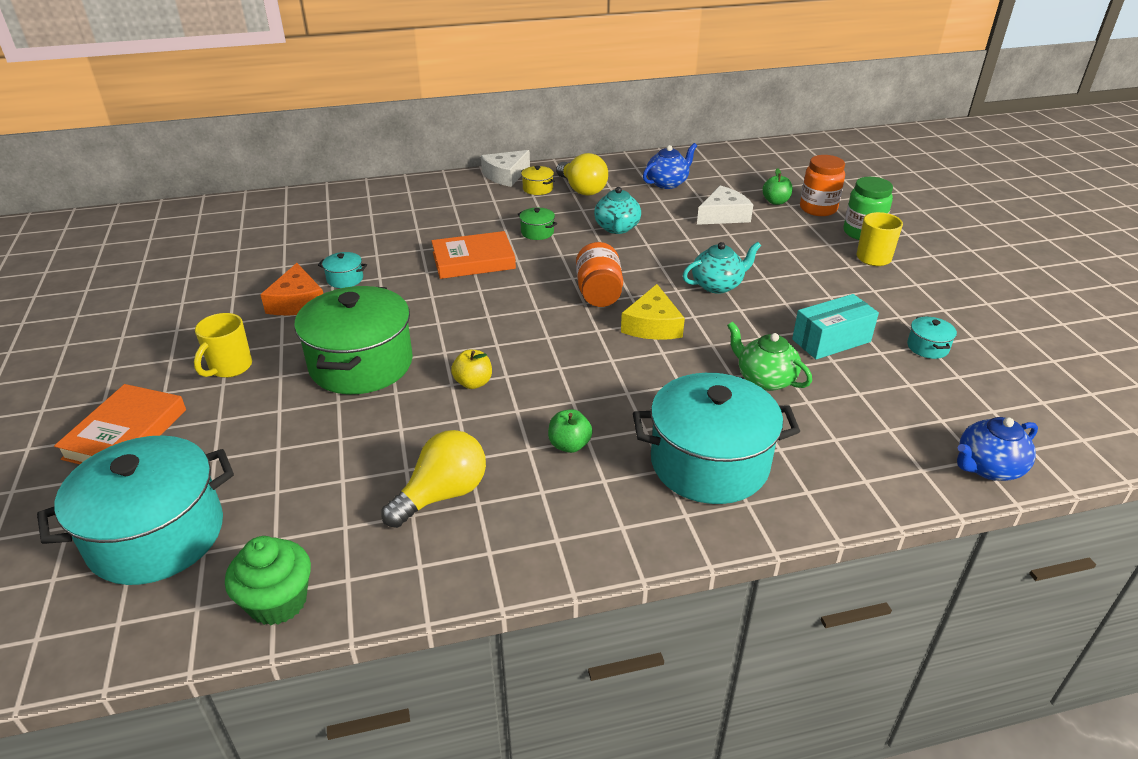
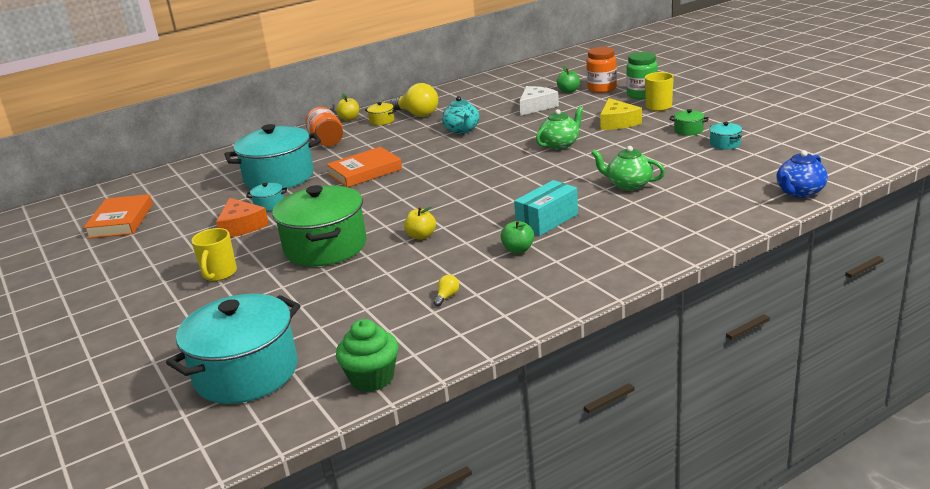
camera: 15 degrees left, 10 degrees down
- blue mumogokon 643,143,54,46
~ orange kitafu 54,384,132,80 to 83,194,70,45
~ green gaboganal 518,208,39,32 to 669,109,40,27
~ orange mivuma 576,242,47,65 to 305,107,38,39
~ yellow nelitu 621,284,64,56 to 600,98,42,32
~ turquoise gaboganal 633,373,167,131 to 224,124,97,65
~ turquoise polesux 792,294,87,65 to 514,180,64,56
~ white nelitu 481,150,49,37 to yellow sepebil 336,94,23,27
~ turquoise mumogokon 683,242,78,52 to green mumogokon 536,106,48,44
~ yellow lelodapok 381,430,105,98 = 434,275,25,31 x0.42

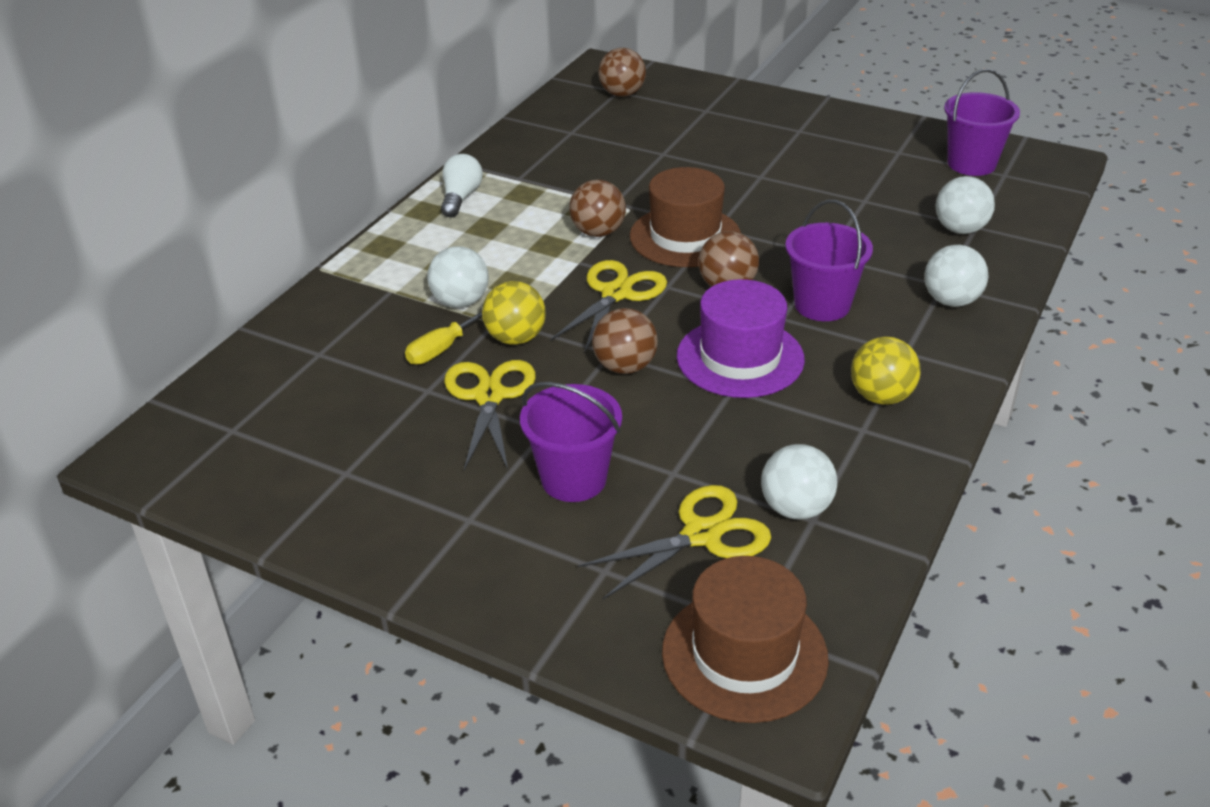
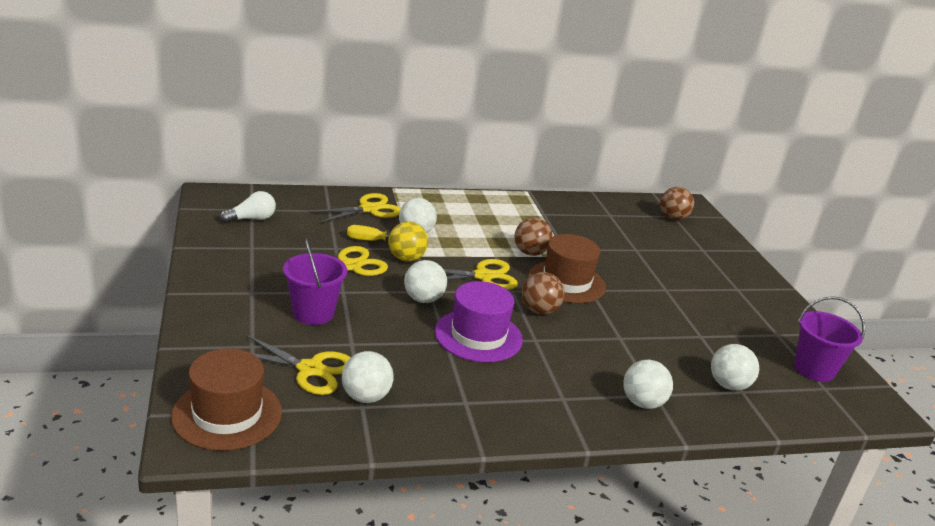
camera: 45 degrees right, 10 degrees down
- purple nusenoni 785,200,88,121
- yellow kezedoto 851,337,70,68
+ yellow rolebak 308,193,93,30
~ white lelodapok 441,154,42,64 to 220,191,56,32
~ brown kezedoto 592,308,66,66 to white kezedoto 404,260,43,43

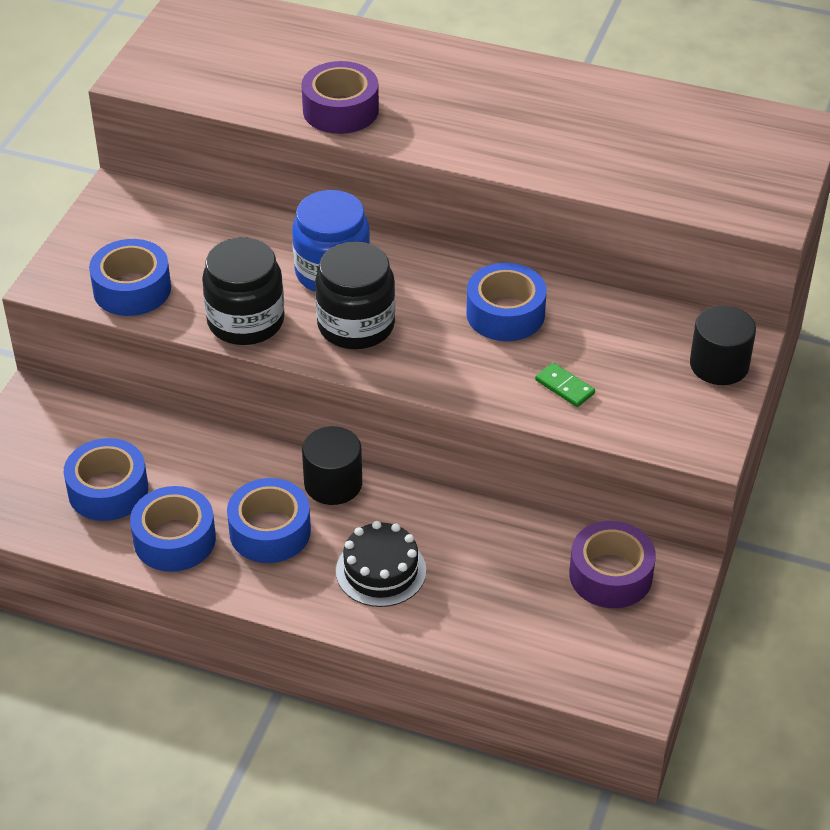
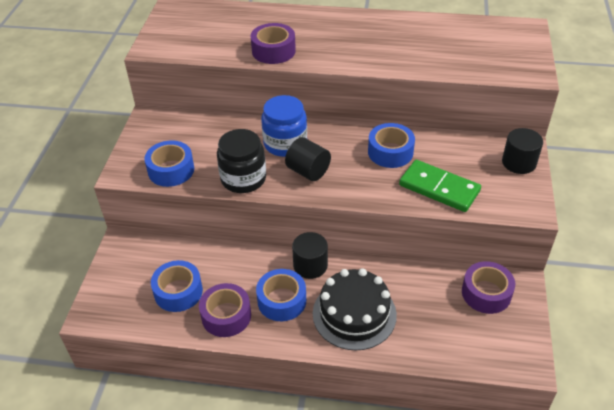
camera: 10 degrees left, 0 degrees up
~ black mivuma 315,241,80,108 to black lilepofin 285,137,46,44
~ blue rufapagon 130,486,86,86 to purple rufapagon 199,283,52,54
~ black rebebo 336,521,90,86 = 313,268,84,83 x1.54
~ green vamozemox 535,362,60,45 = 399,160,82,52 x2.22

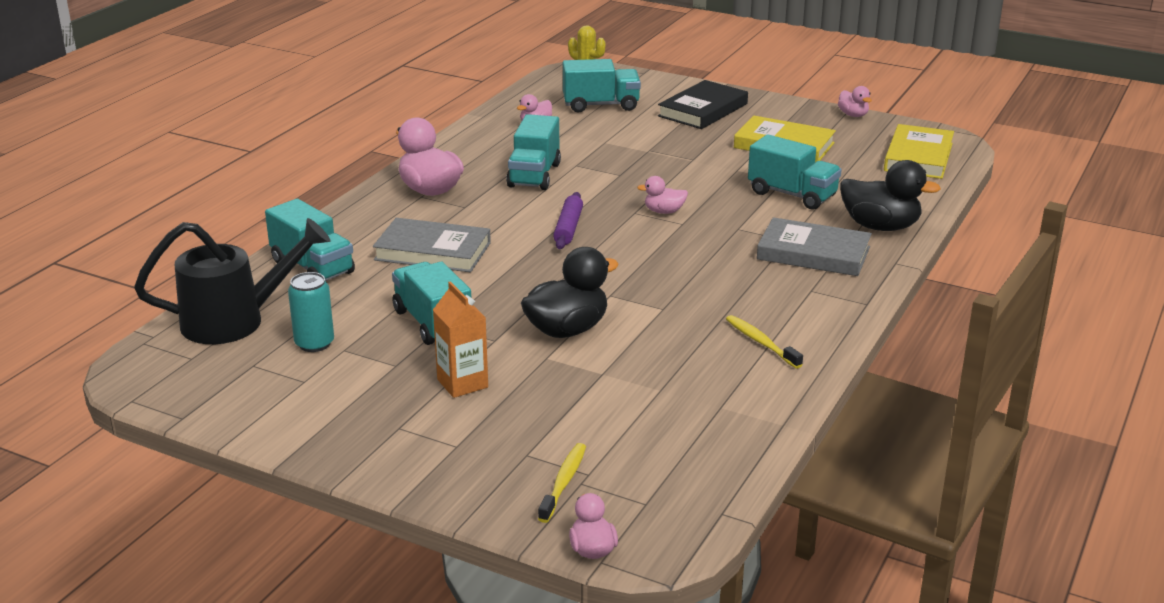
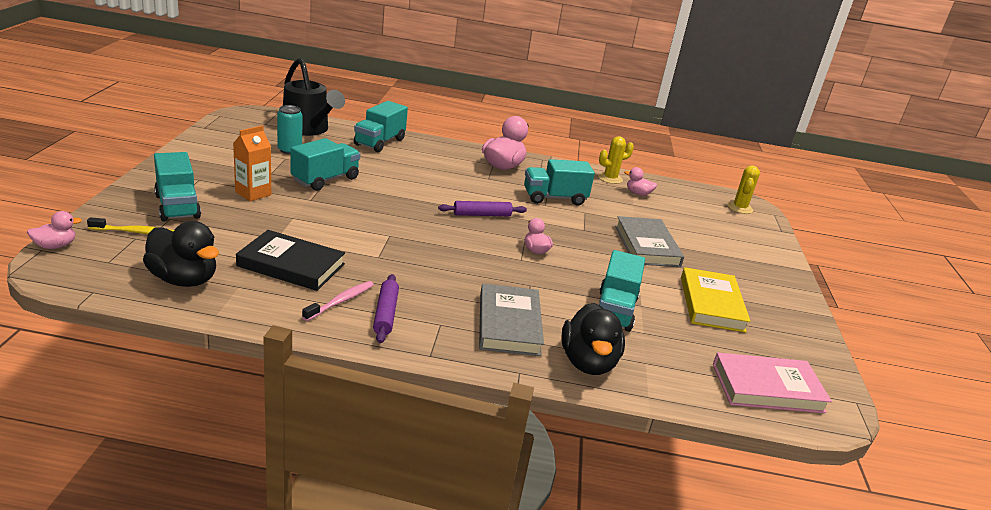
camera: 65 degrees right, 0 degrees up
- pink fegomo 838,86,34,31
+ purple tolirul 373,274,26,69
+ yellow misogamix 598,136,36,48
~ grey kitafu 373,218,118,54 to 615,216,69,51
~ black fegomo 521,247,98,91 to 143,221,76,66
~ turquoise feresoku 563,59,78,53 to 154,152,47,70
~ black kitafu 658,80,90,49 to 236,230,109,61
~ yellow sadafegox 726,315,77,54 to pink sadafegox 302,281,72,40
~ yellow kitafu 884,124,70,55 to pink kitafu 713,352,119,61

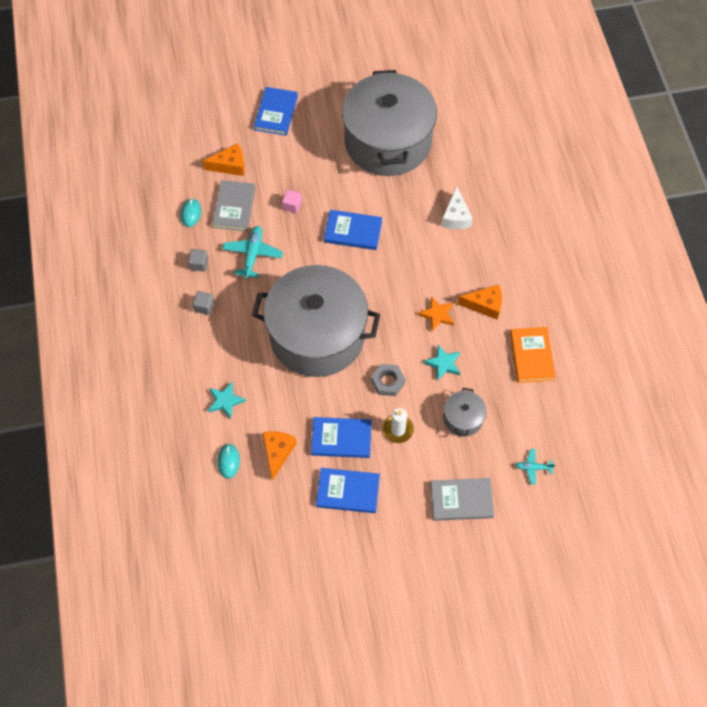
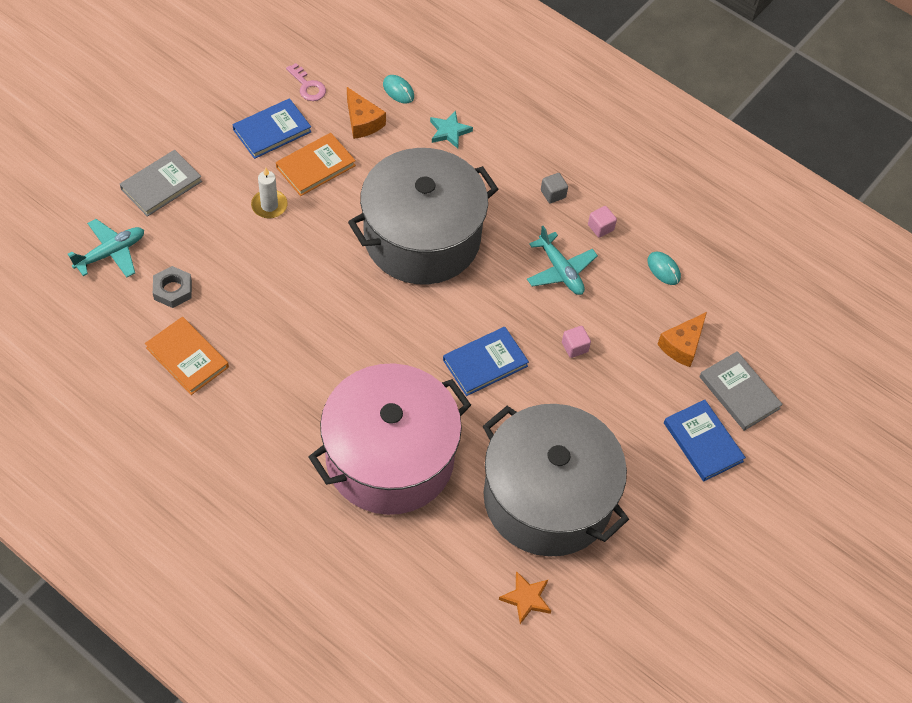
camera: 135 degrees right, 5 degrees down
- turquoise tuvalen 424,345,36,36
- grey gaboganal 443,388,43,49
- orange nelitu 458,285,44,34
+ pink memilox 286,63,40,38
~ grey kitafu 212,180,43,51 to 699,351,84,80
~ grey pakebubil 371,364,35,32 to 153,266,39,42
~ orange tuvalen 418,296,36,35 to 499,571,52,53
~ white nelitu 441,186,32,43 to pink gaboganal 309,363,162,152
~ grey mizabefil 188,249,20,23 to pink mizabefil 588,206,29,32
~ blue kitafu 311,417,61,41 to orange kitafu 276,133,80,63
~ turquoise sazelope 515,449,40,36 = 68,219,76,59 x1.76

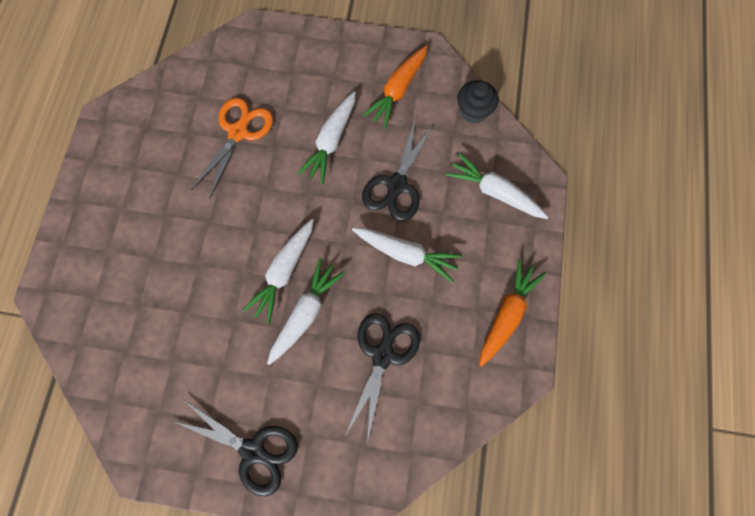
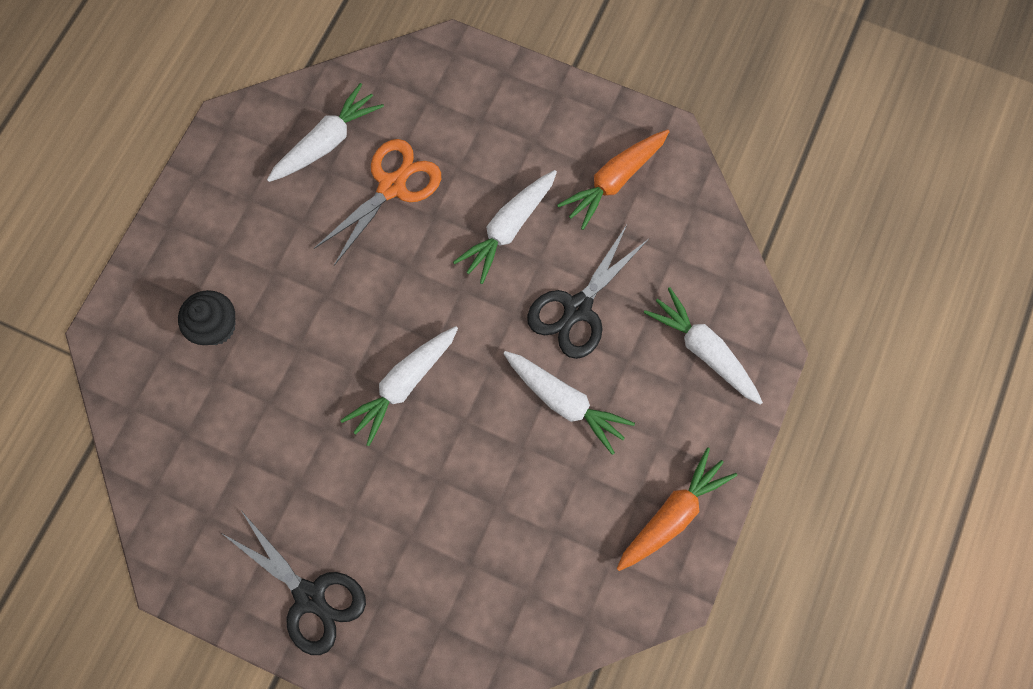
camera: 15 degrees right, 0 degrees up
- black rolebak 345,313,75,130
~ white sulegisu 267,258,78,107 to 267,83,117,99
~ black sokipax 457,80,41,44 to 178,290,58,55

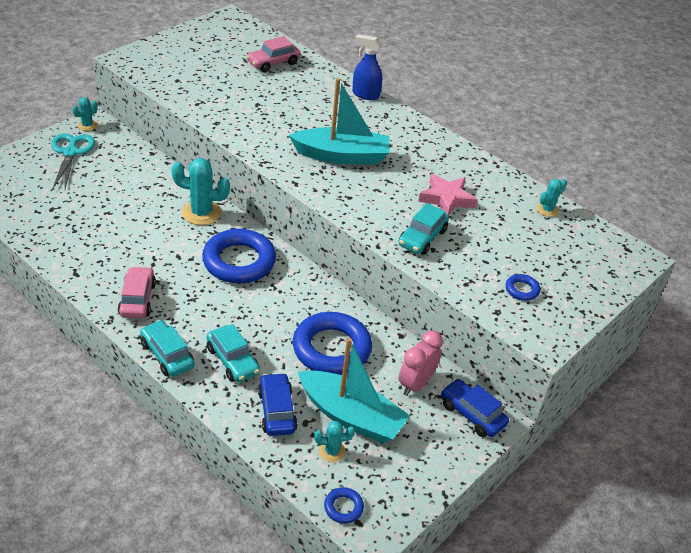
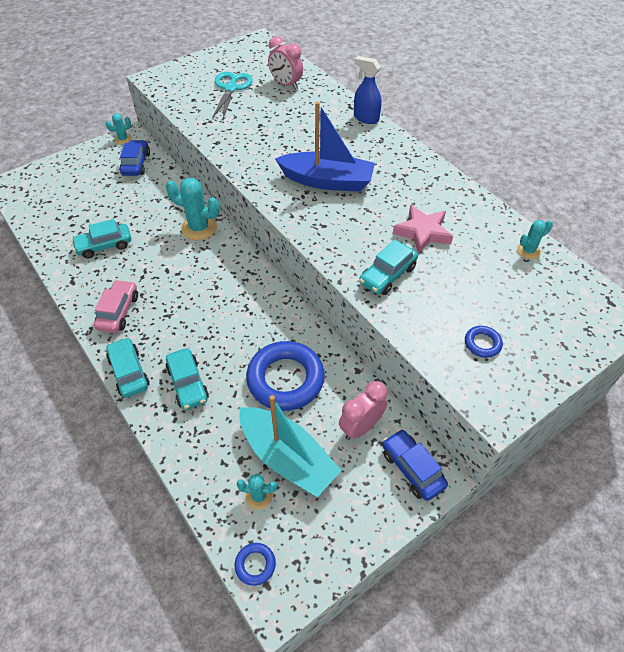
camera: 15 degrees right, 10 degrees up
- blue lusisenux 202,229,74,54
+ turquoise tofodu 71,219,60,40
~ turquoise rolebak 51,133,44,57 to 212,72,41,47
~ blue tofodu 258,373,40,63 to 120,140,30,36
~ pink tofodu 246,36,54,36 to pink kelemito 268,36,35,54
~ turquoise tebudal 289,78,101,87 to blue tebudal 275,102,100,90

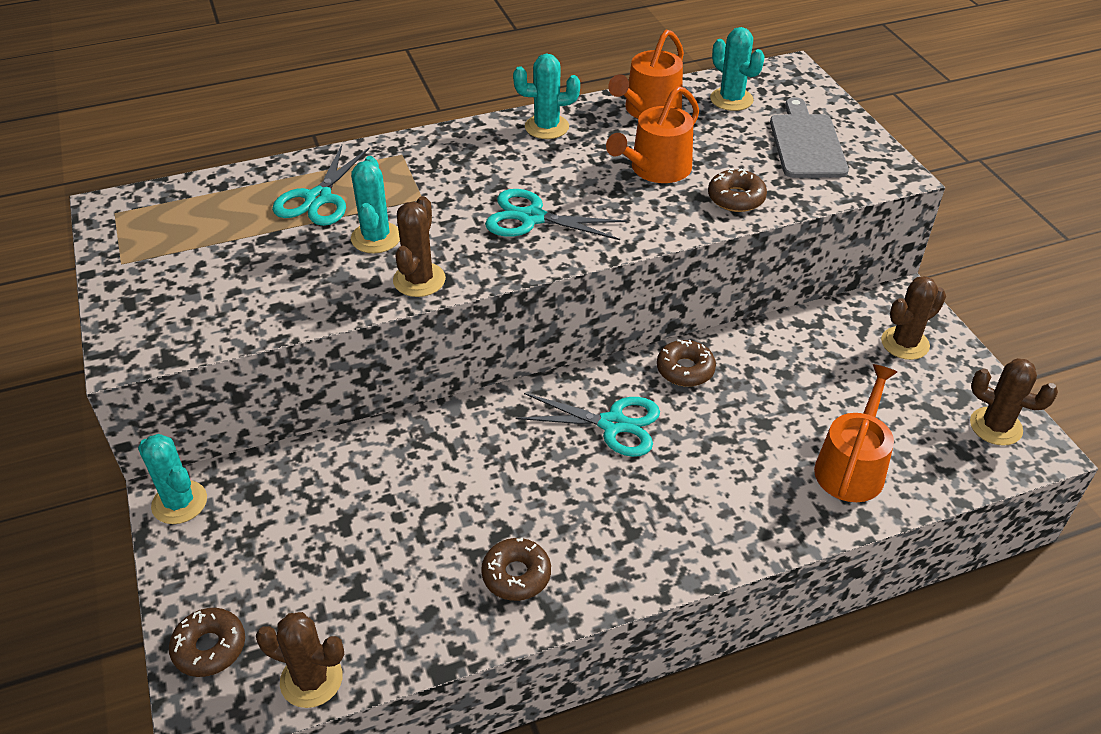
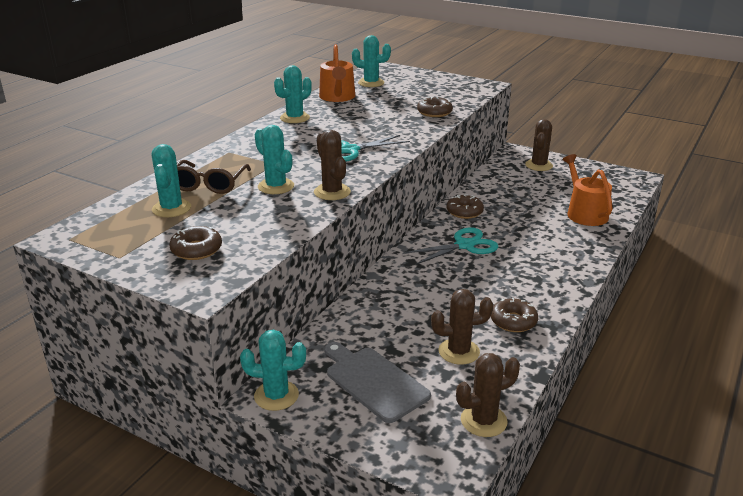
camera: 40 degrees left, 15 degrees down
- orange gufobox 606,86,93,97
+ turquoise misogamix 152,144,39,73
~ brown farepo 169,608,76,69 to 169,226,53,34
~ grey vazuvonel 770,97,79,81 to 325,342,106,81
~ brown misogamix 970,358,88,88 to 431,289,62,76
~ turquoise rolebak 272,145,98,81 to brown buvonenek 177,160,74,34

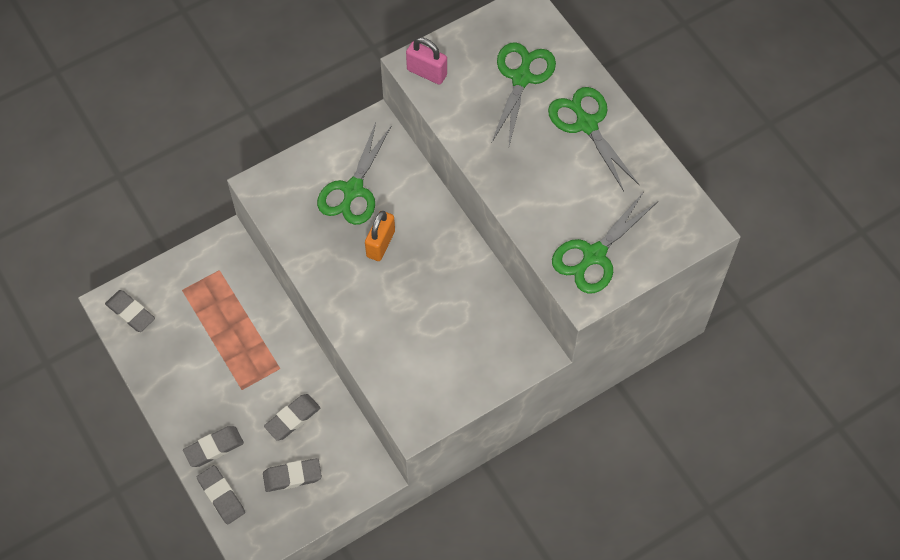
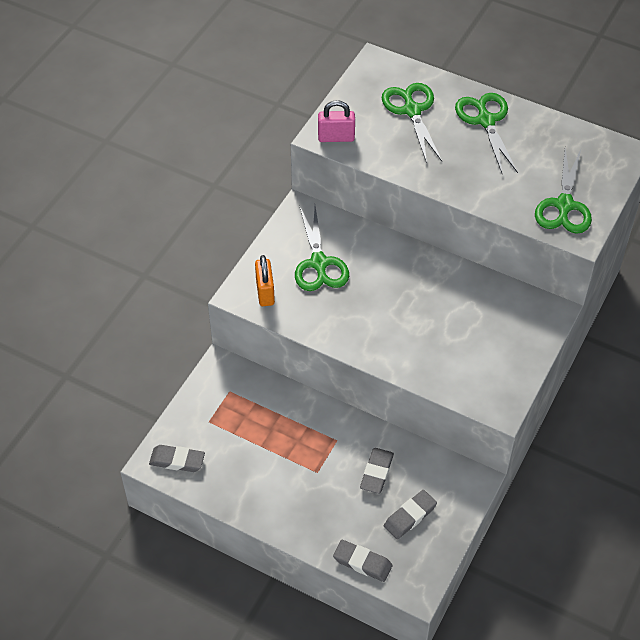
camera: 30 degrees left, 10 degrees down
- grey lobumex 183,426,61,41
~ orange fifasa 365,211,30,50 to 255,255,20,51
~ green rolebak 548,87,91,104 = 455,93,63,80 45 degrees clockwise

